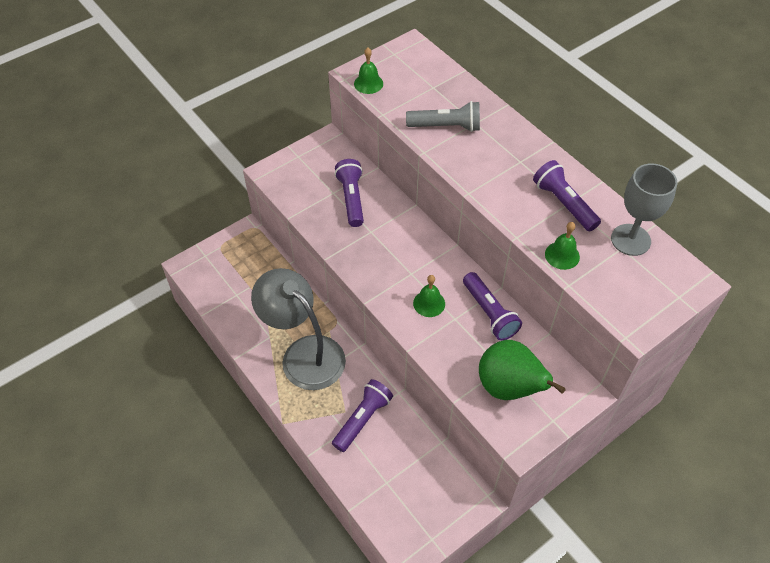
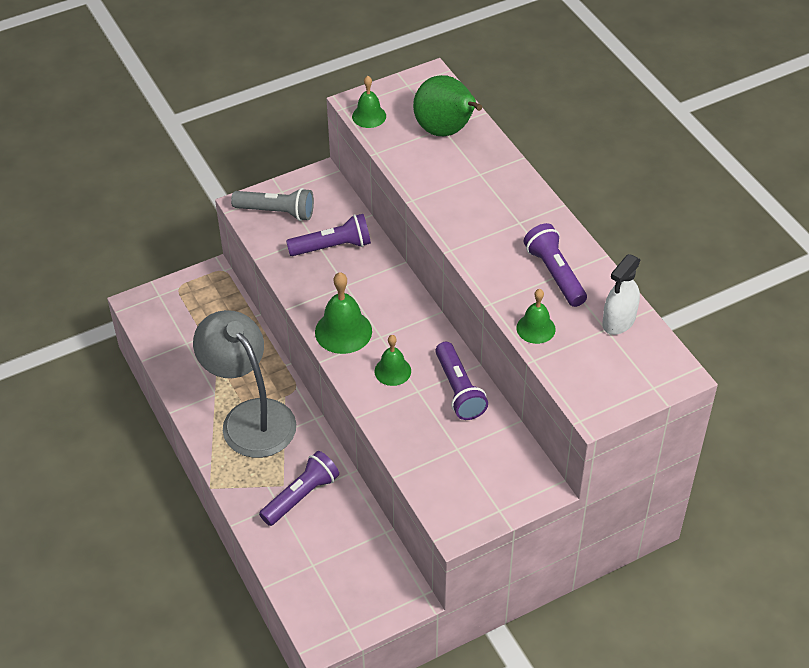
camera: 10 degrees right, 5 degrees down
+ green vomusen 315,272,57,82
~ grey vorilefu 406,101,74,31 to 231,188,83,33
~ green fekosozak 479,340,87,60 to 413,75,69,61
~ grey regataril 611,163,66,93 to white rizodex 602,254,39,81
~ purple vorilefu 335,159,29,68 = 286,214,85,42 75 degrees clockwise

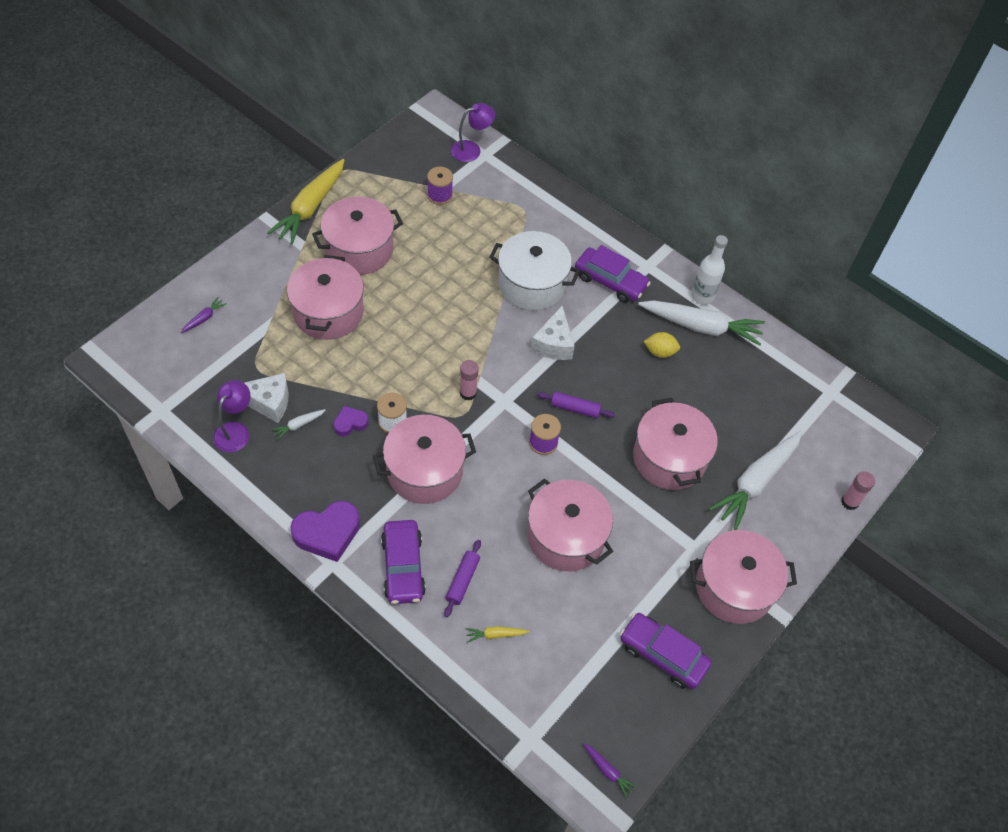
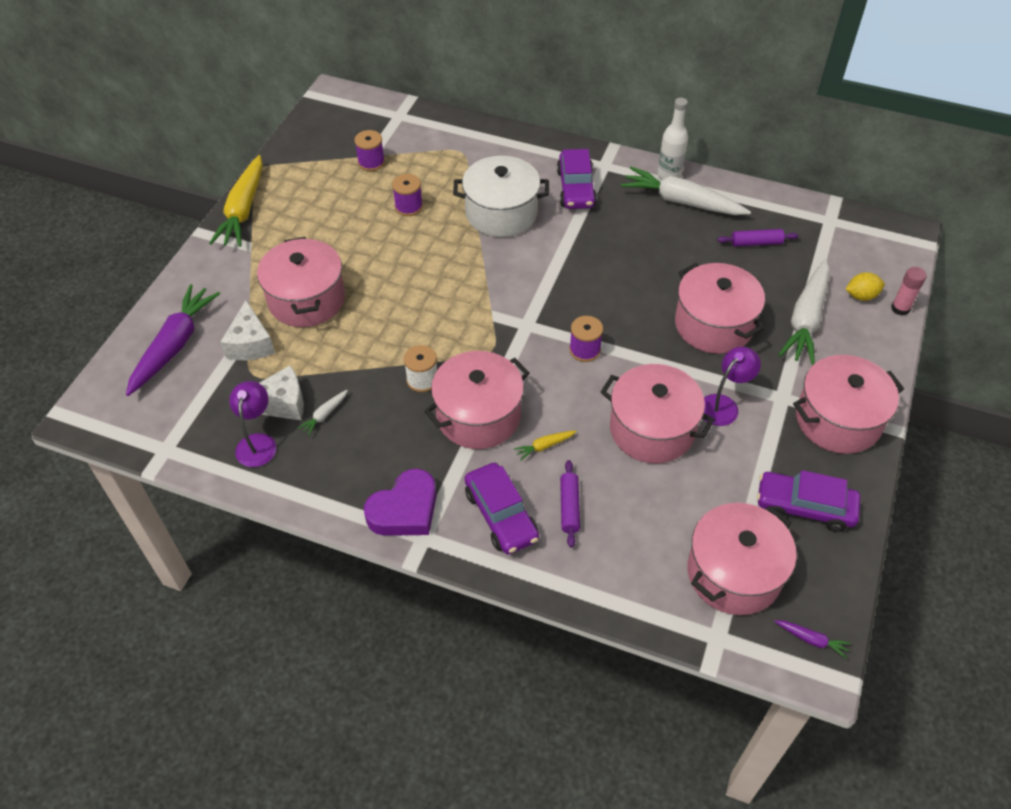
camera: 15 degrees left, 5 degrees down
- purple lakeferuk 333,406,36,30
- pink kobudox 460,360,19,41
+ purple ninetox 392,174,31,42
~ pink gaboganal 312,196,91,79 to 687,503,110,112
~ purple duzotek 451,103,44,59 to 703,347,58,79
~ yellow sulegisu 466,626,64,17 to 514,430,63,31
~ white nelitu 531,306,44,54 to 220,300,55,60
~ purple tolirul 537,391,78,27 to 717,229,81,18
~ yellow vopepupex 644,332,36,26 to 845,272,40,29
~ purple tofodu 575,245,76,58 = 557,149,40,60 75 degrees clockwise
~ white sulegisu 638,300,127,46 = 621,167,130,48 150 degrees counterclockwise
~ purple sulegisu 180,297,47,36 = 126,284,94,112 x2.37

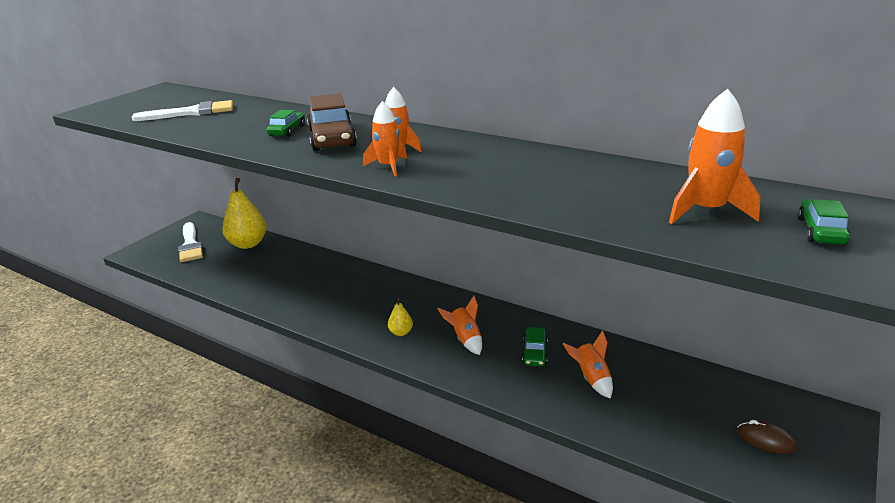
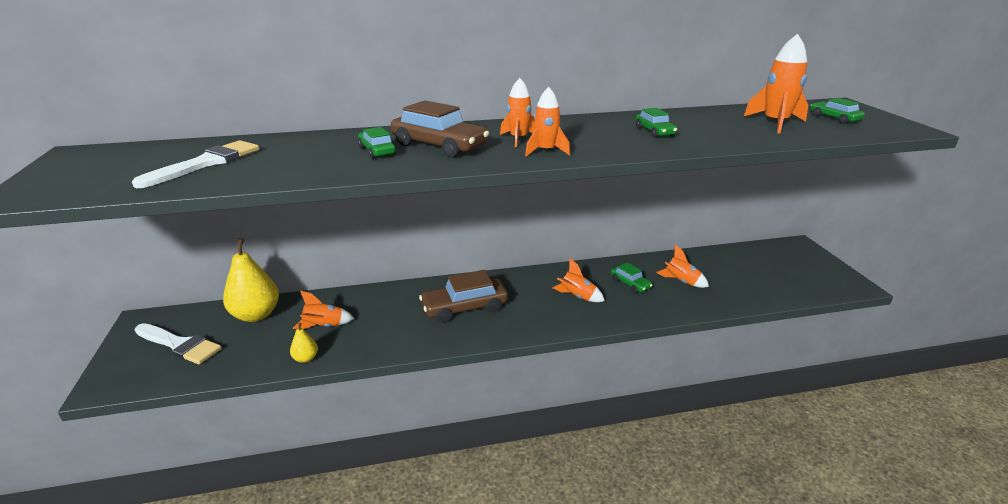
camera: 45 degrees left, 0 degrees up
- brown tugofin 737,420,60,34
+ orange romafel 293,291,61,38
+ brown tofodu 419,270,89,53
+ green tofodu 635,108,42,30
~ yellow fekosozak 388,298,25,38 to 290,323,28,40

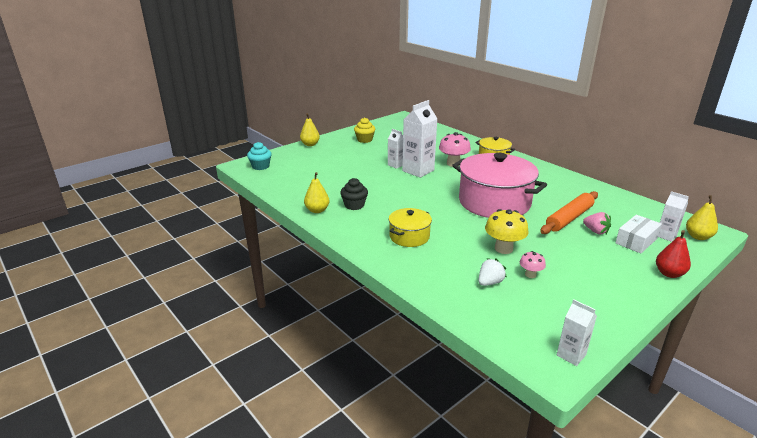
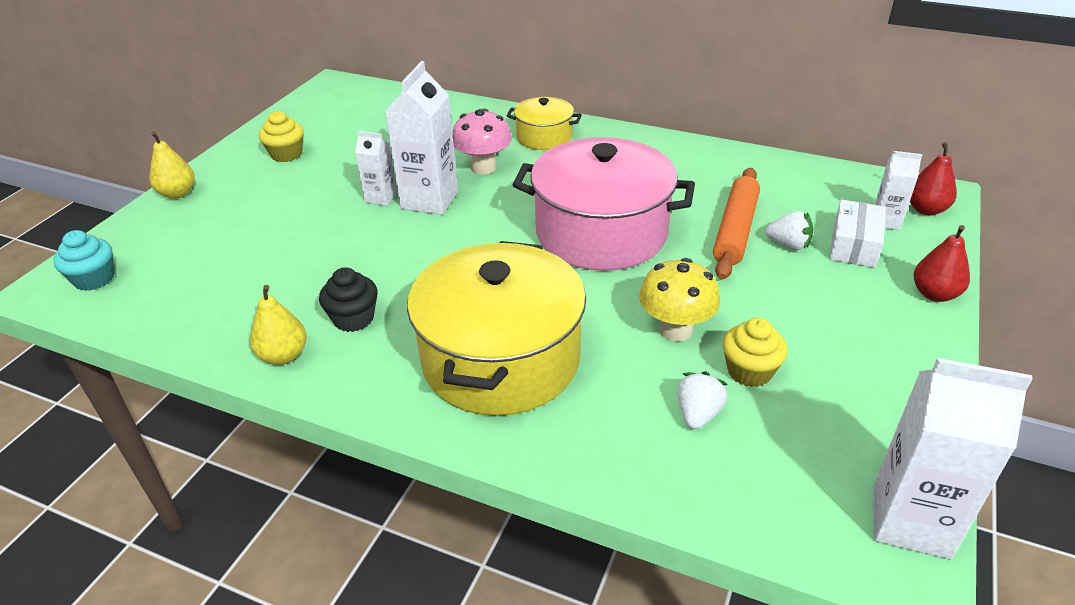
camera: 25 degrees left, 10 degrees up
~ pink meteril 520,251,26,27 to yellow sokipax 722,318,66,69
~ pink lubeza 583,212,28,23 to white lubeza 765,211,48,39
~ yellow fekosozak 686,195,32,45 to red fekosozak 910,142,47,73
~ yellow gaboganal 389,208,43,39 = 407,241,179,175 x1.98
~ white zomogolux 557,299,40,67 = 874,358,159,202 x1.85

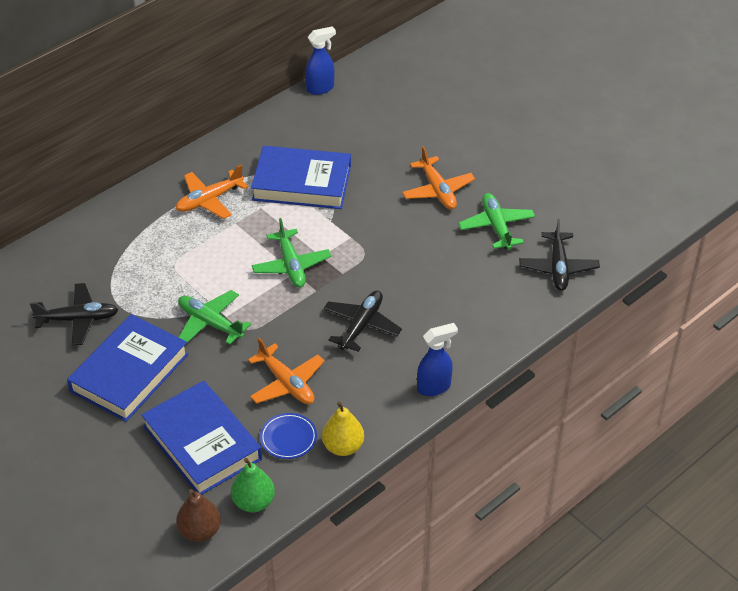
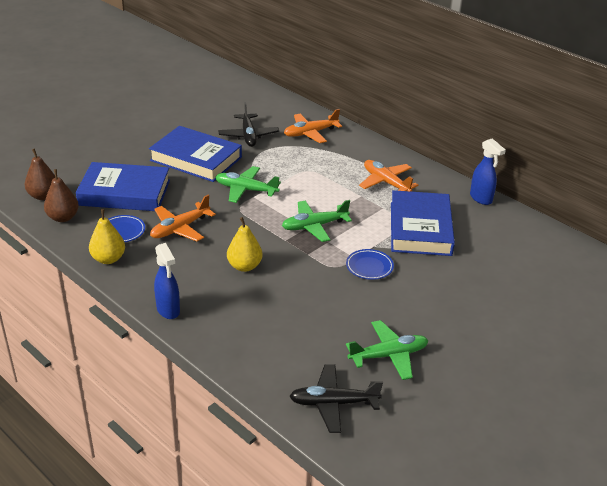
camera: 85 degrees right, 10 degrees down
+ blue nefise 346,249,48,31
~ blue rizodex 305,26,31,69 to 470,138,36,67
~ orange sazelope 402,146,73,63 to 284,109,58,34
~ black sazelope 323,290,79,62 to yellow fekosozak 227,217,35,55
~ green fekosozak 231,458,44,54 to brown fekosozak 44,169,35,53
~ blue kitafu 141,381,121,114 = 76,162,94,49 45 degrees clockwise
~ green sazelope 178,290,73,55 = 215,166,66,37 105 degrees counterclockwise

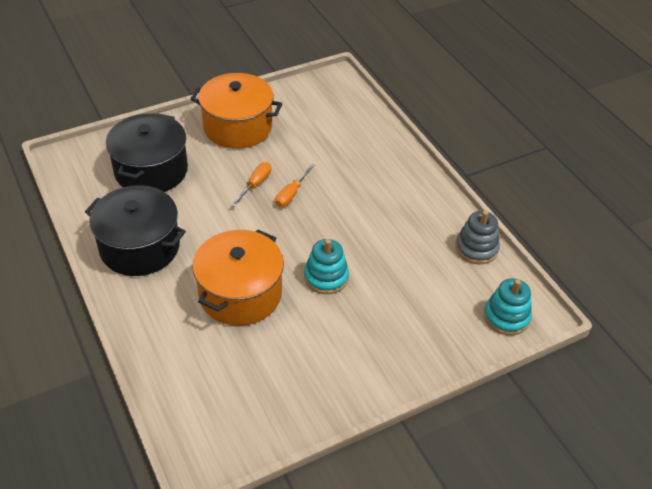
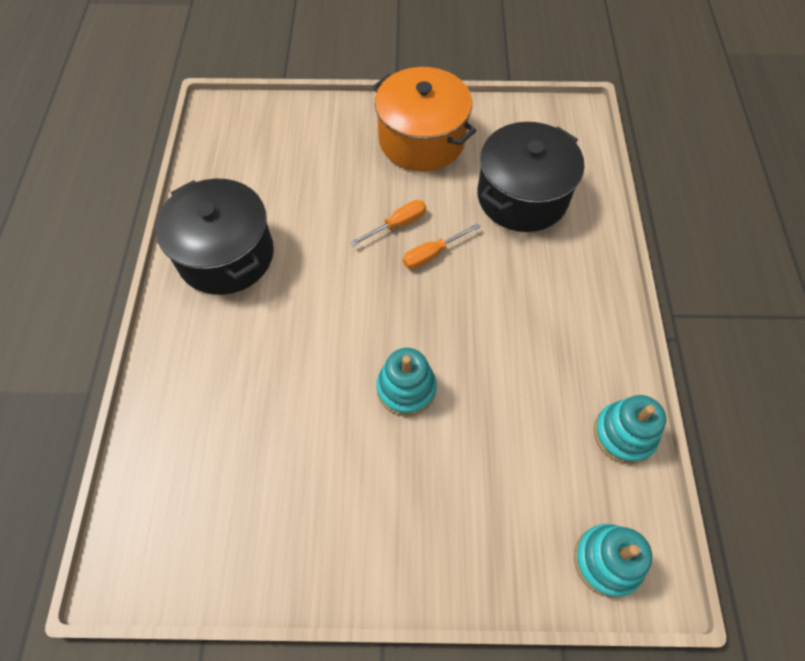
camera: 30 degrees right, 15 degrees up
- orange gaboganal 192,230,92,96
~ black gaboganal 106,113,82,79 to 477,122,107,110
~ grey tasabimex 455,210,45,54 to turquoise tasabimex 594,395,72,69

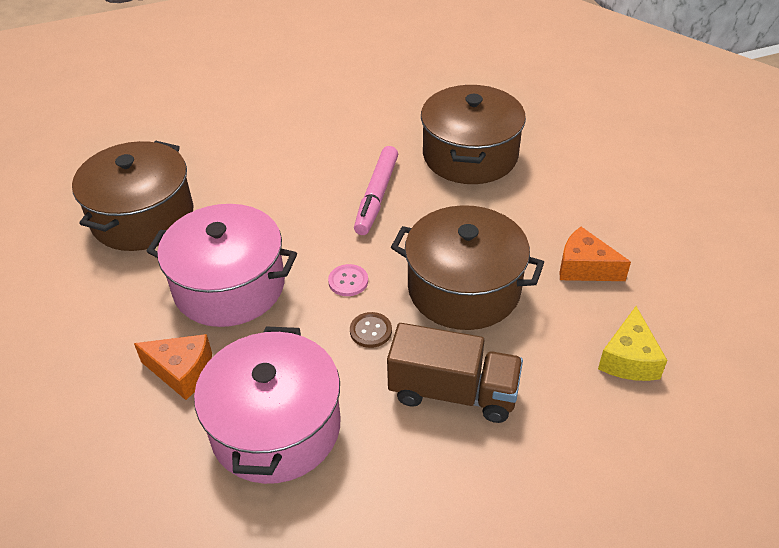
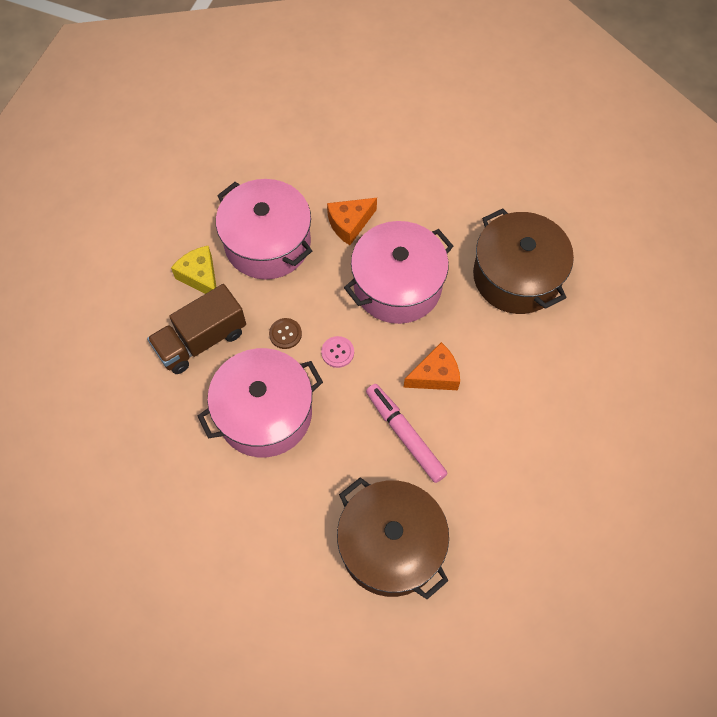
camera: 130 degrees right, 20 degrees up
~ orange nelitu 560,227,71,54 to 403,342,57,48
~ yellow nelitu 598,306,69,75 to 171,246,45,48
~ brown gaboganal 391,205,153,125 to pink gaboganal 198,348,125,109

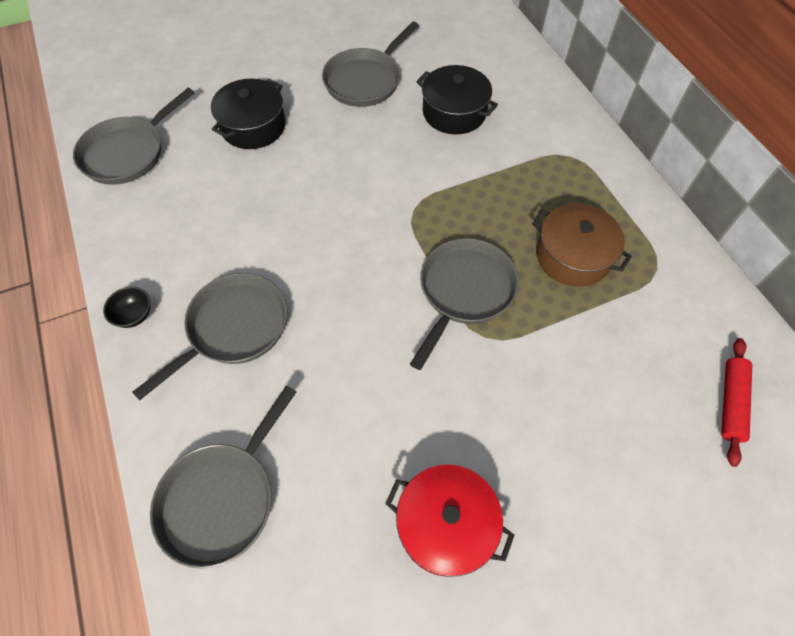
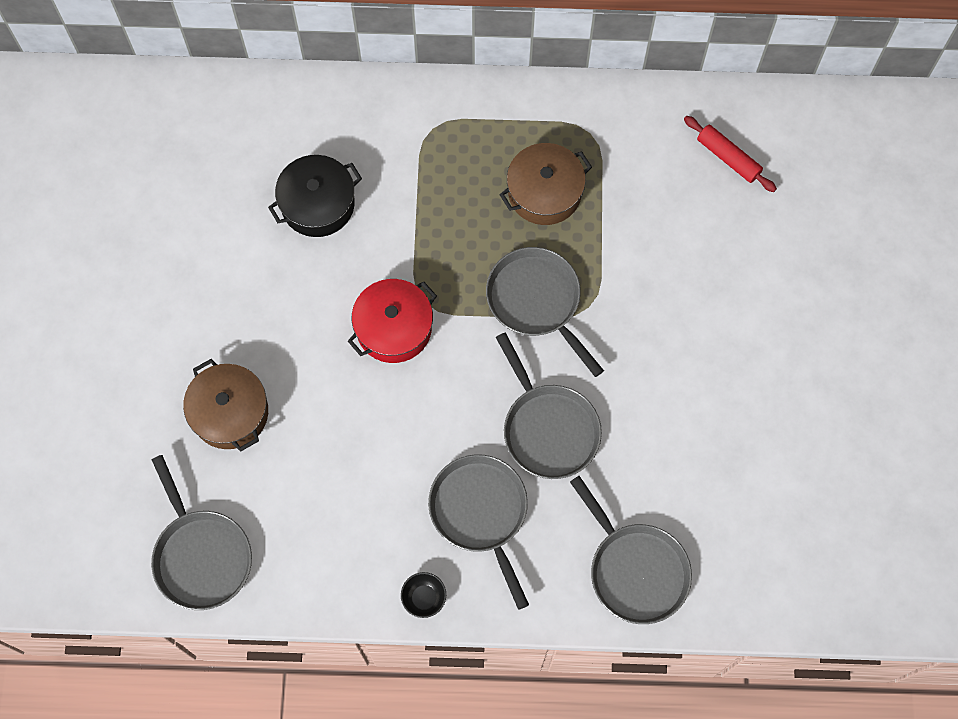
camera: 65 degrees left, 10 degrees up
~ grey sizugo 322,22,97,85 to 496,332,106,147
~ red gaboganal 385,465,129,112 to 348,279,89,84
~ black gaboganal 211,79,75,70 to brown gaboganal 183,359,85,93

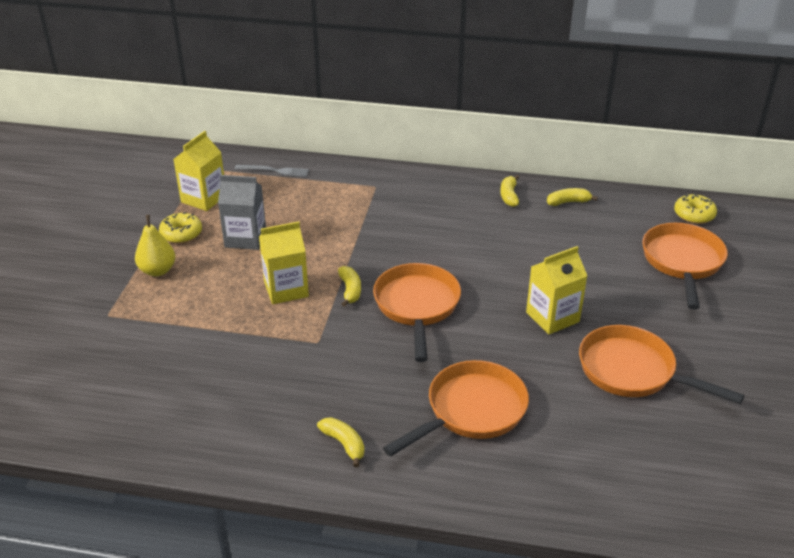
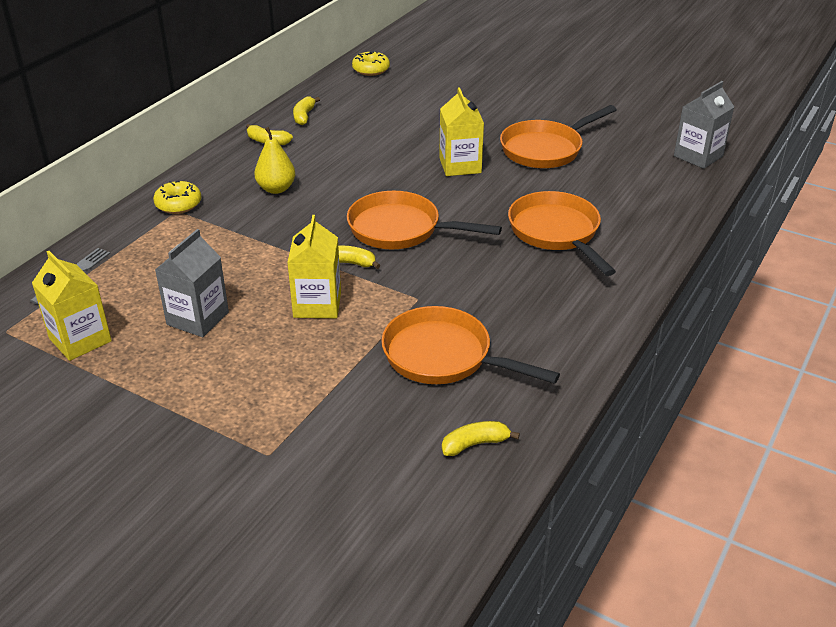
camera: 70 degrees left, 0 degrees up
+ grey zomogolux 674,81,60,88
~ yellow fekosozak 135,215,40,61 to 254,127,41,67
~ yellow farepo 159,212,43,32 to 153,181,48,33
~ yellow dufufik 317,417,48,50 to 442,421,78,35
~ orange sizugo 642,223,86,87 to 381,306,179,78

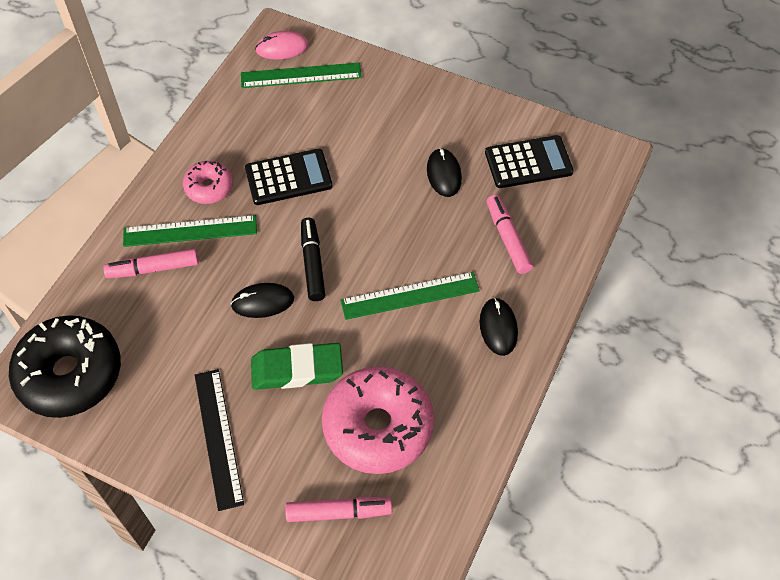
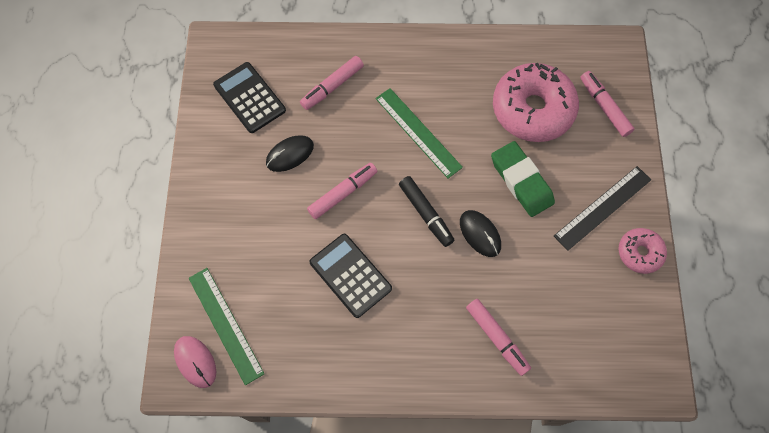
camera: 115 degrees left, 10 degrees up
- black farepo 9,315,112,103
- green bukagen 123,215,134,32
- black tugofin 479,297,39,59
+ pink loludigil 307,163,70,56
~ pink farepo 183,161,50,43 to 618,228,49,46
~ black loludigil 301,218,24,83 = 399,176,55,71 90 degrees counterclockwise

